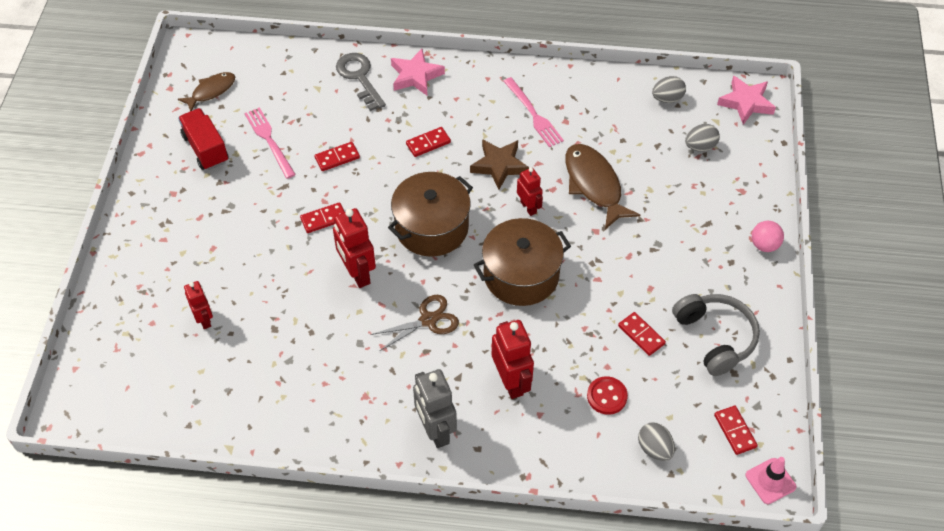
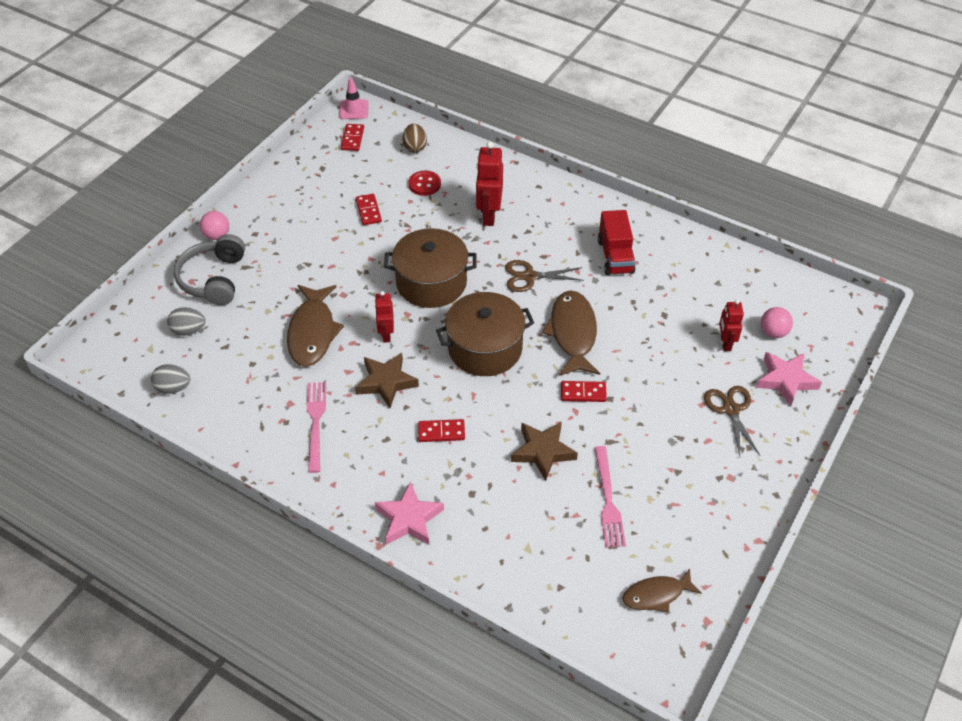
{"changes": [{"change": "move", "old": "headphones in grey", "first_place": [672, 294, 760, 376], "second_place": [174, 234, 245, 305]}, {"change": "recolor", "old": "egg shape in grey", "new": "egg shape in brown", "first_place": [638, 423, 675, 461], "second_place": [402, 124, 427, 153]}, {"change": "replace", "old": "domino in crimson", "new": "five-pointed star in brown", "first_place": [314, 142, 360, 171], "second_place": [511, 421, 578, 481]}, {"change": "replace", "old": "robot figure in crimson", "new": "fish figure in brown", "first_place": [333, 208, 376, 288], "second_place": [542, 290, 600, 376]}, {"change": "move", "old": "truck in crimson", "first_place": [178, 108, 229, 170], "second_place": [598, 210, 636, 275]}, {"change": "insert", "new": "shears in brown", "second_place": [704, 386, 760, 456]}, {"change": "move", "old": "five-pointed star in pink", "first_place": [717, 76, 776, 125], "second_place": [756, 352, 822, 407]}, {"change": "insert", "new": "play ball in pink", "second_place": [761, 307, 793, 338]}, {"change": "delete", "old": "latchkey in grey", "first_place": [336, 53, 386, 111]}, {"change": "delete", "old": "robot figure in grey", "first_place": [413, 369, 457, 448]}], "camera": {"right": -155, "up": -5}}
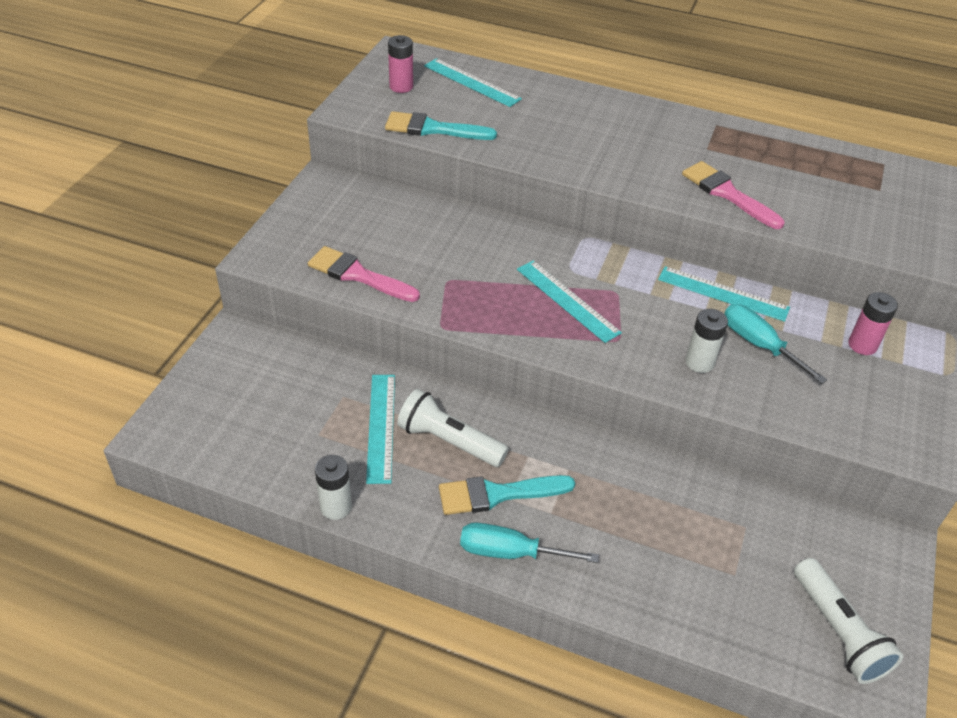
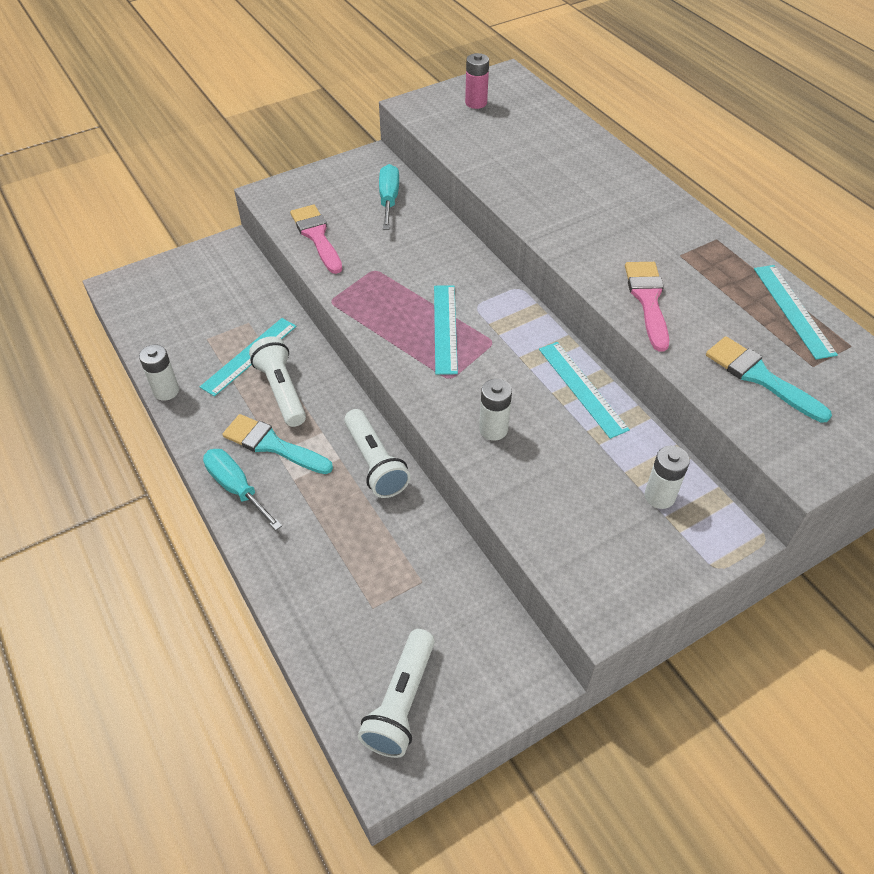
{"changes": [{"change": "insert", "new": "pocket torch in snow-white", "second_place": [344, 409, 411, 498]}, {"change": "move", "old": "screwdriver in turquoise", "first_place": [724, 304, 827, 384], "second_place": [379, 164, 399, 230]}, {"change": "recolor", "old": "battery in pink", "new": "battery in snow-white", "first_place": [848, 292, 898, 355], "second_place": [645, 446, 690, 509]}, {"change": "move", "old": "paint brush in turquoise", "first_place": [385, 111, 497, 140], "second_place": [706, 336, 832, 423]}, {"change": "move", "old": "ruler in turquoise", "first_place": [424, 58, 522, 107], "second_place": [754, 265, 838, 359]}], "camera": {"right": 40, "up": 5}}
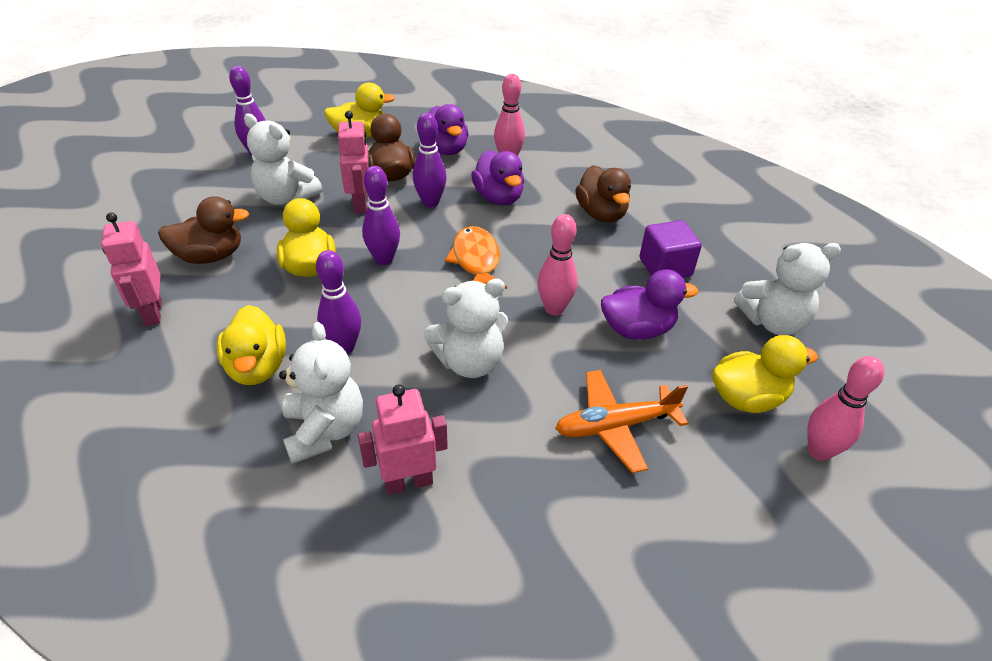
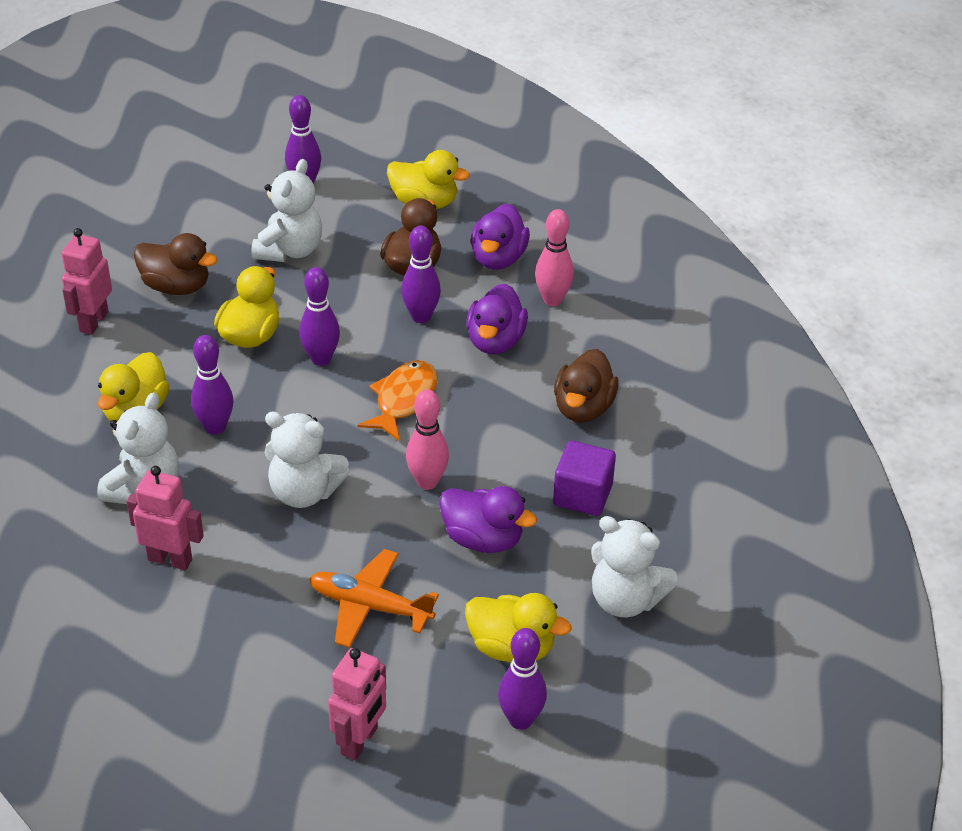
{"changes": [{"change": "rotate", "old": "stuffed bear in snow-white", "first_place": [244, 114, 323, 205], "second_place": [251, 159, 322, 262], "degrees": -135}, {"change": "move", "old": "robot figure in pink", "first_place": [338, 111, 370, 214], "second_place": [328, 648, 386, 760]}, {"change": "recolor", "old": "bowling pin in pink", "new": "bowling pin in violet", "first_place": [807, 356, 884, 461], "second_place": [498, 628, 547, 730]}], "camera": {"right": 35, "up": 0}}
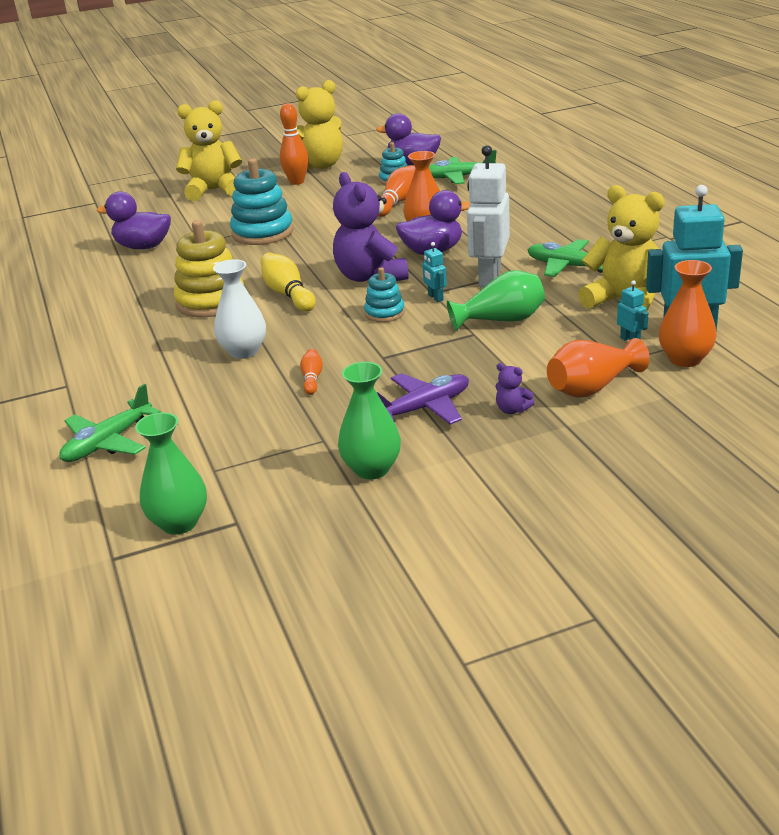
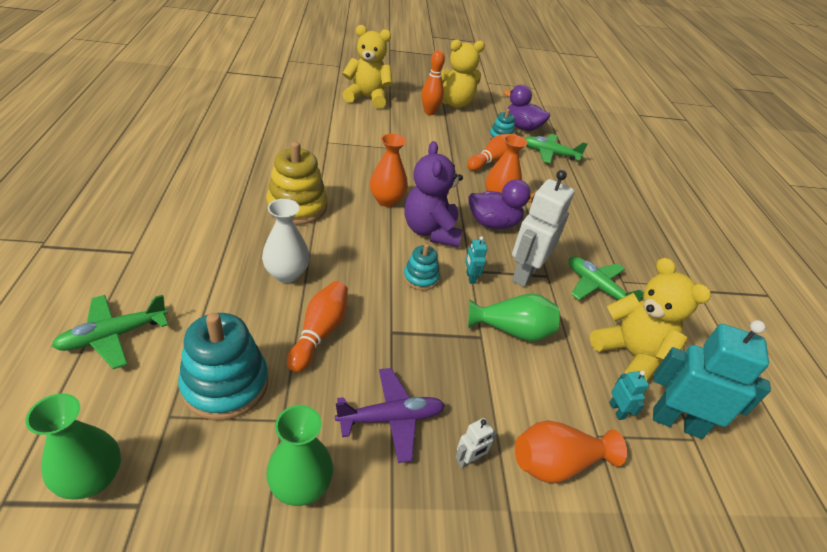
{"changes": [{"change": "move", "old": "stacking toy in turquoise", "first_place": [230, 158, 294, 245], "second_place": [178, 313, 269, 420]}, {"change": "resize", "old": "bowling pin in orange", "first_place": [300, 349, 323, 395], "second_place": [287, 281, 348, 372], "factor": 1.8}, {"change": "move", "old": "vase in orange", "first_place": [659, 260, 717, 367], "second_place": [370, 134, 408, 207]}, {"change": "replace", "old": "stuffed bear in violet", "new": "robot figure in snow-white", "first_place": [495, 363, 535, 414], "second_place": [456, 418, 497, 468]}, {"change": "delete", "old": "rubber duck in violet", "first_place": [97, 192, 171, 249]}, {"change": "delete", "old": "bowling pin in yellow", "first_place": [260, 253, 316, 312]}], "camera": {"right": 10, "up": 10}}
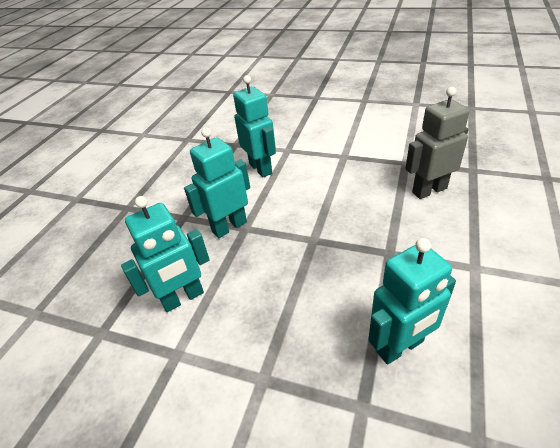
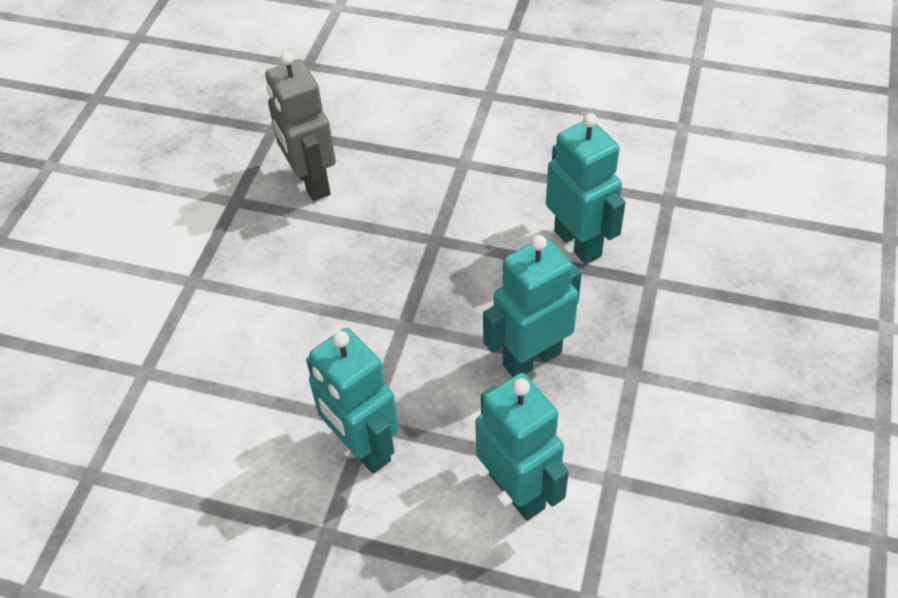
{"changes": [{"change": "move", "old": "robot figure in turquoise", "first_place": [233, 75, 276, 178], "second_place": [483, 235, 582, 377]}], "camera": {"right": -95, "up": 10}}
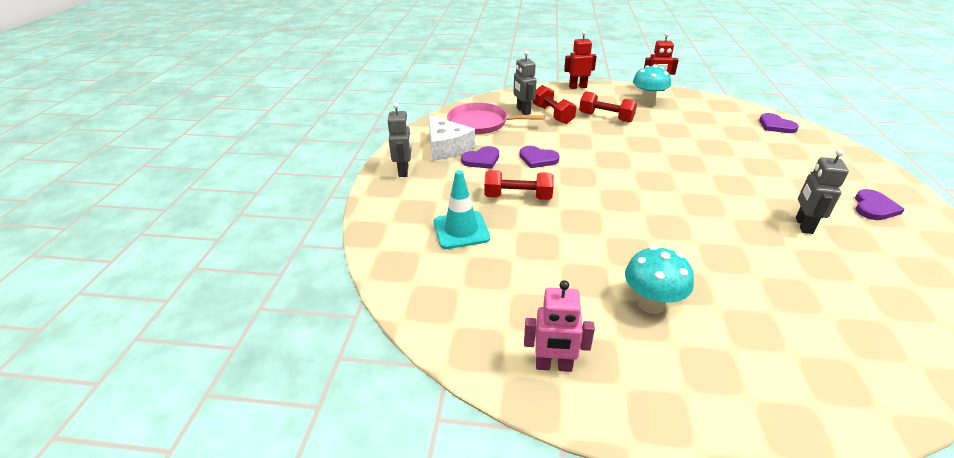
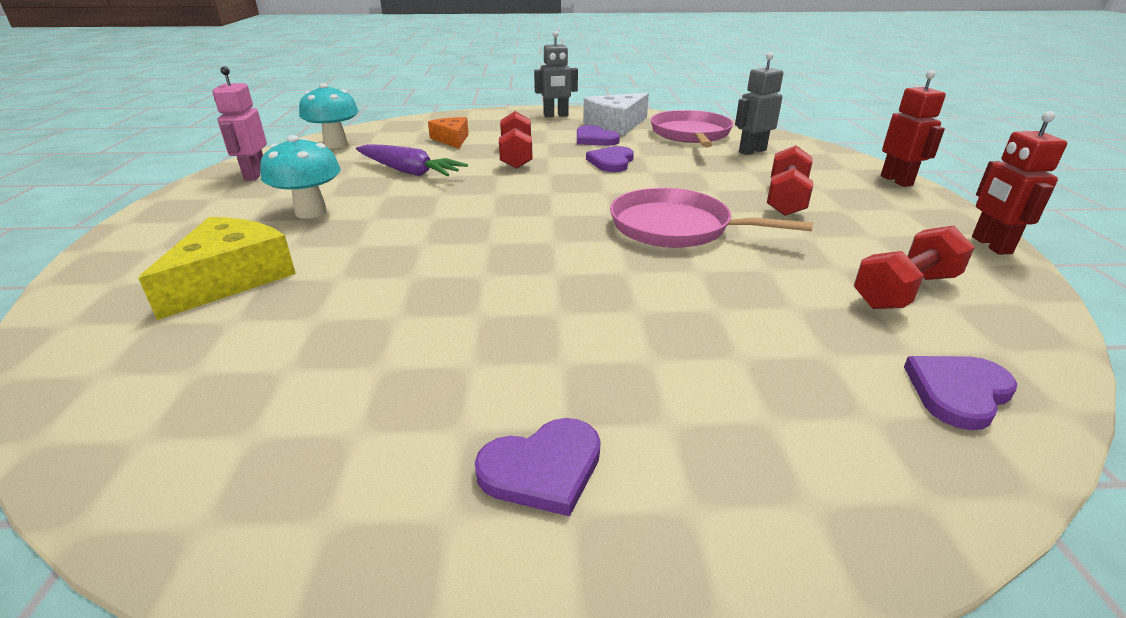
{"changes": [{"change": "insert", "new": "piece of cheese in yellow", "second_place": [138, 217, 296, 320]}, {"change": "move", "old": "fungus in turquoise", "first_place": [633, 64, 671, 106], "second_place": [299, 83, 359, 148]}, {"change": "insert", "new": "carrot in violet", "second_place": [356, 144, 468, 176]}, {"change": "replace", "old": "safety cone in turquoise", "new": "piece of cheese in orange", "first_place": [434, 170, 490, 249], "second_place": [428, 117, 469, 149]}, {"change": "rotate", "old": "heart shape in violet", "first_place": [855, 189, 905, 220], "second_place": [475, 418, 601, 517], "degrees": -45}, {"change": "insert", "new": "pan in pink", "second_place": [610, 188, 813, 248]}, {"change": "move", "old": "dumbbell in crimson", "first_place": [533, 85, 576, 124], "second_place": [854, 225, 975, 309]}, {"change": "delete", "old": "robot figure in grey", "first_place": [796, 149, 849, 234]}], "camera": {"right": 80, "up": -5}}
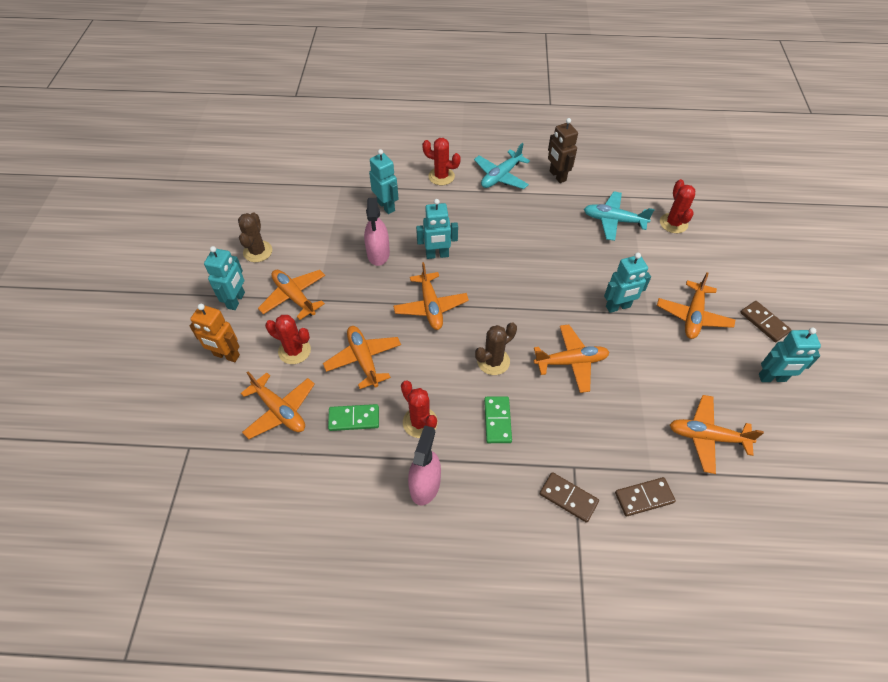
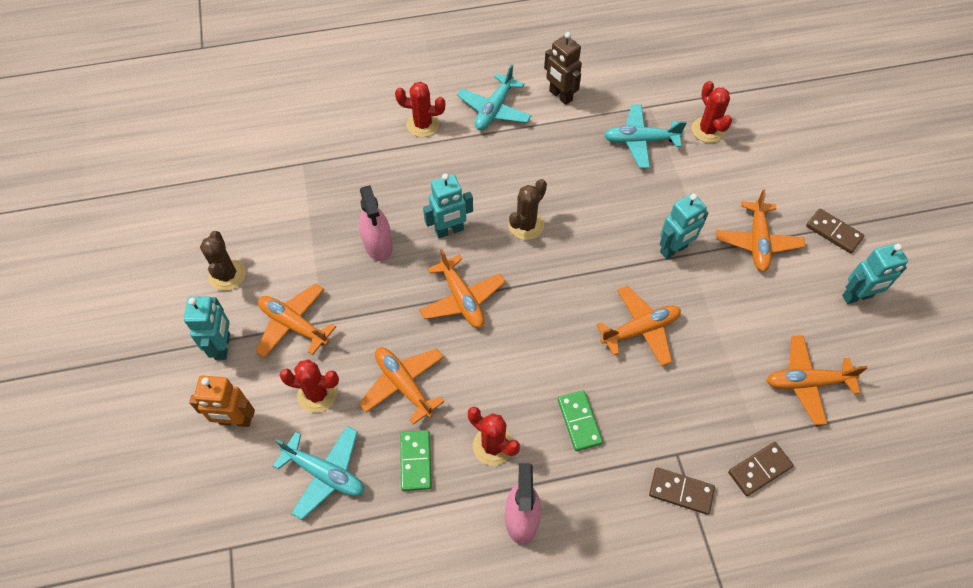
{"changes": [{"change": "recolor", "old": "aeroplane in orange", "new": "aeroplane in turquoise", "first_place": [241, 372, 315, 439], "second_place": [273, 426, 364, 520]}, {"change": "rotate", "old": "domino in emerald", "first_place": [328, 404, 379, 431], "second_place": [400, 430, 432, 491], "degrees": -75}, {"change": "move", "old": "prickly plant in brown", "first_place": [475, 322, 517, 375], "second_place": [509, 179, 547, 240]}, {"change": "delete", "old": "robot figure in turquoise", "first_place": [369, 149, 399, 214]}], "camera": {"right": -15, "up": 5}}
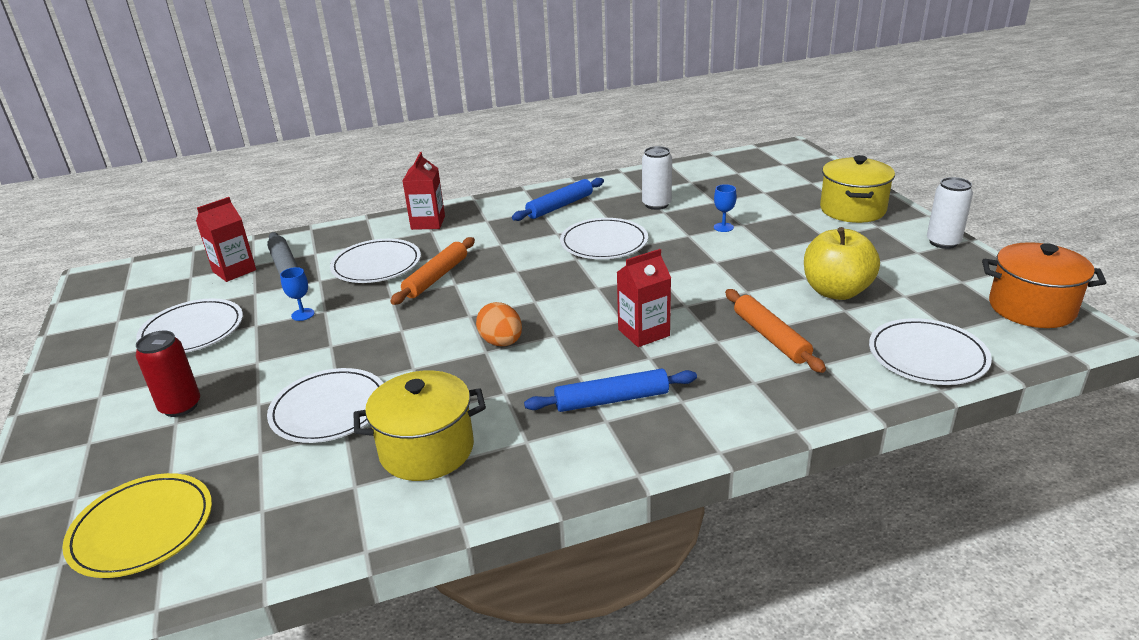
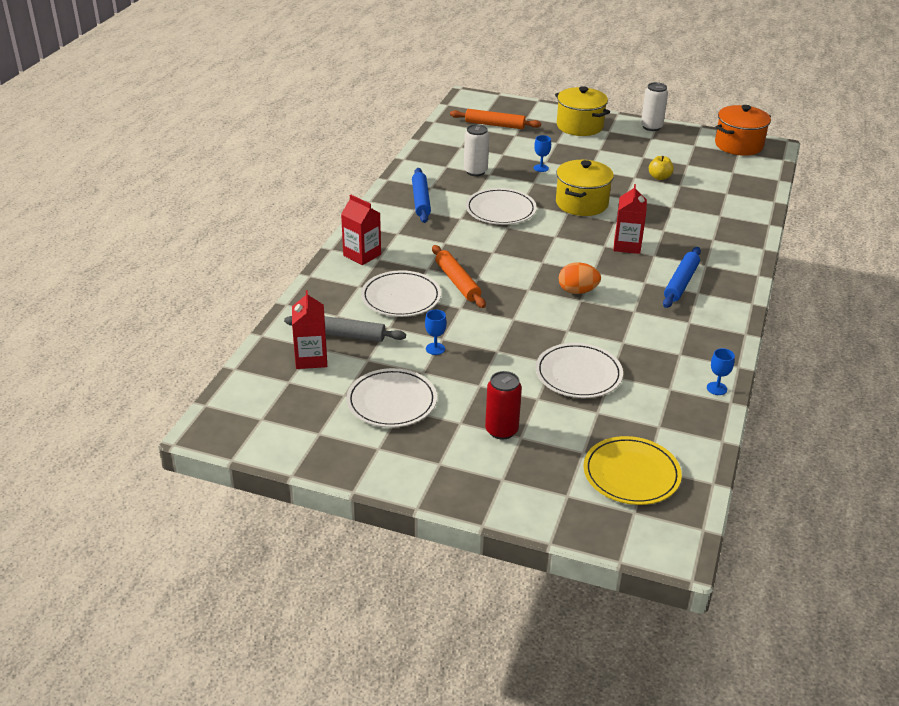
{"changes": [{"change": "move", "old": "dough roller in orange", "first_place": [725, 289, 826, 373], "second_place": [450, 109, 541, 129]}, {"change": "move", "old": "cooking pot in yellow", "first_place": [353, 370, 486, 481], "second_place": [556, 160, 614, 216]}, {"change": "resize", "old": "toy apple in yellow", "first_place": [804, 227, 880, 300], "second_place": [649, 156, 674, 180], "factor": 0.51}, {"change": "insert", "new": "chalice in blue", "second_place": [707, 348, 735, 395]}, {"change": "delete", "old": "dinner plate in snow-white", "first_place": [869, 318, 992, 385]}], "camera": {"right": -55, "up": 5}}
